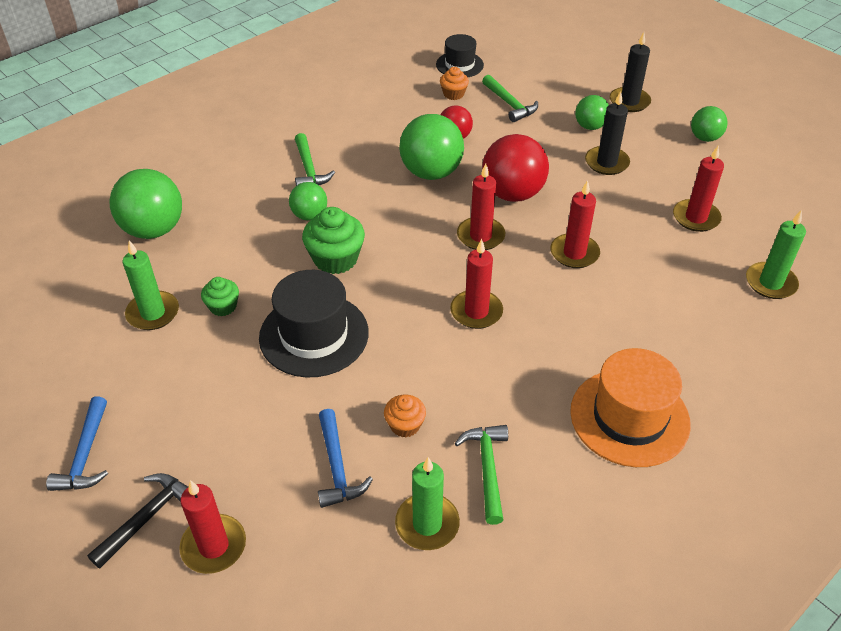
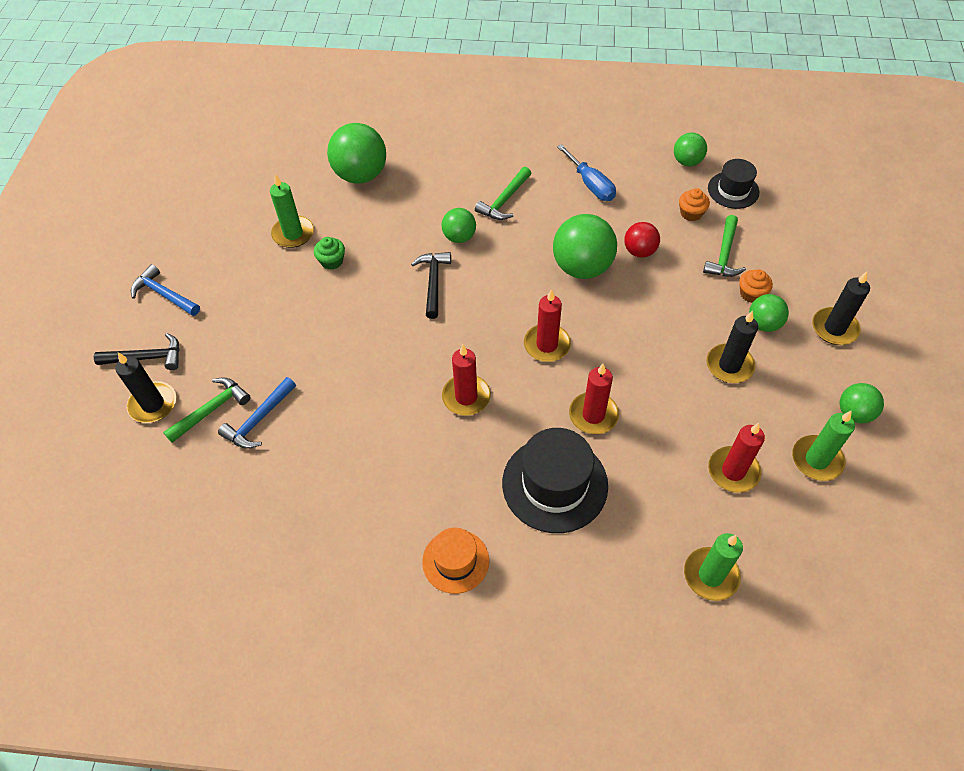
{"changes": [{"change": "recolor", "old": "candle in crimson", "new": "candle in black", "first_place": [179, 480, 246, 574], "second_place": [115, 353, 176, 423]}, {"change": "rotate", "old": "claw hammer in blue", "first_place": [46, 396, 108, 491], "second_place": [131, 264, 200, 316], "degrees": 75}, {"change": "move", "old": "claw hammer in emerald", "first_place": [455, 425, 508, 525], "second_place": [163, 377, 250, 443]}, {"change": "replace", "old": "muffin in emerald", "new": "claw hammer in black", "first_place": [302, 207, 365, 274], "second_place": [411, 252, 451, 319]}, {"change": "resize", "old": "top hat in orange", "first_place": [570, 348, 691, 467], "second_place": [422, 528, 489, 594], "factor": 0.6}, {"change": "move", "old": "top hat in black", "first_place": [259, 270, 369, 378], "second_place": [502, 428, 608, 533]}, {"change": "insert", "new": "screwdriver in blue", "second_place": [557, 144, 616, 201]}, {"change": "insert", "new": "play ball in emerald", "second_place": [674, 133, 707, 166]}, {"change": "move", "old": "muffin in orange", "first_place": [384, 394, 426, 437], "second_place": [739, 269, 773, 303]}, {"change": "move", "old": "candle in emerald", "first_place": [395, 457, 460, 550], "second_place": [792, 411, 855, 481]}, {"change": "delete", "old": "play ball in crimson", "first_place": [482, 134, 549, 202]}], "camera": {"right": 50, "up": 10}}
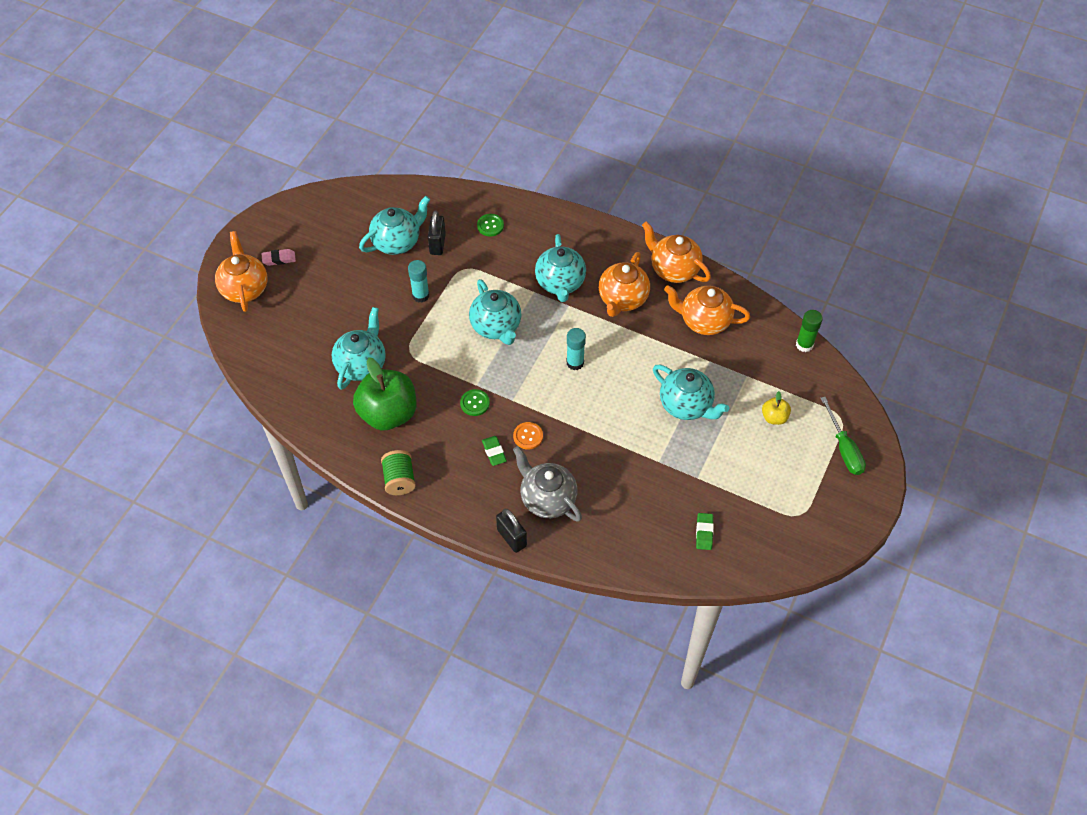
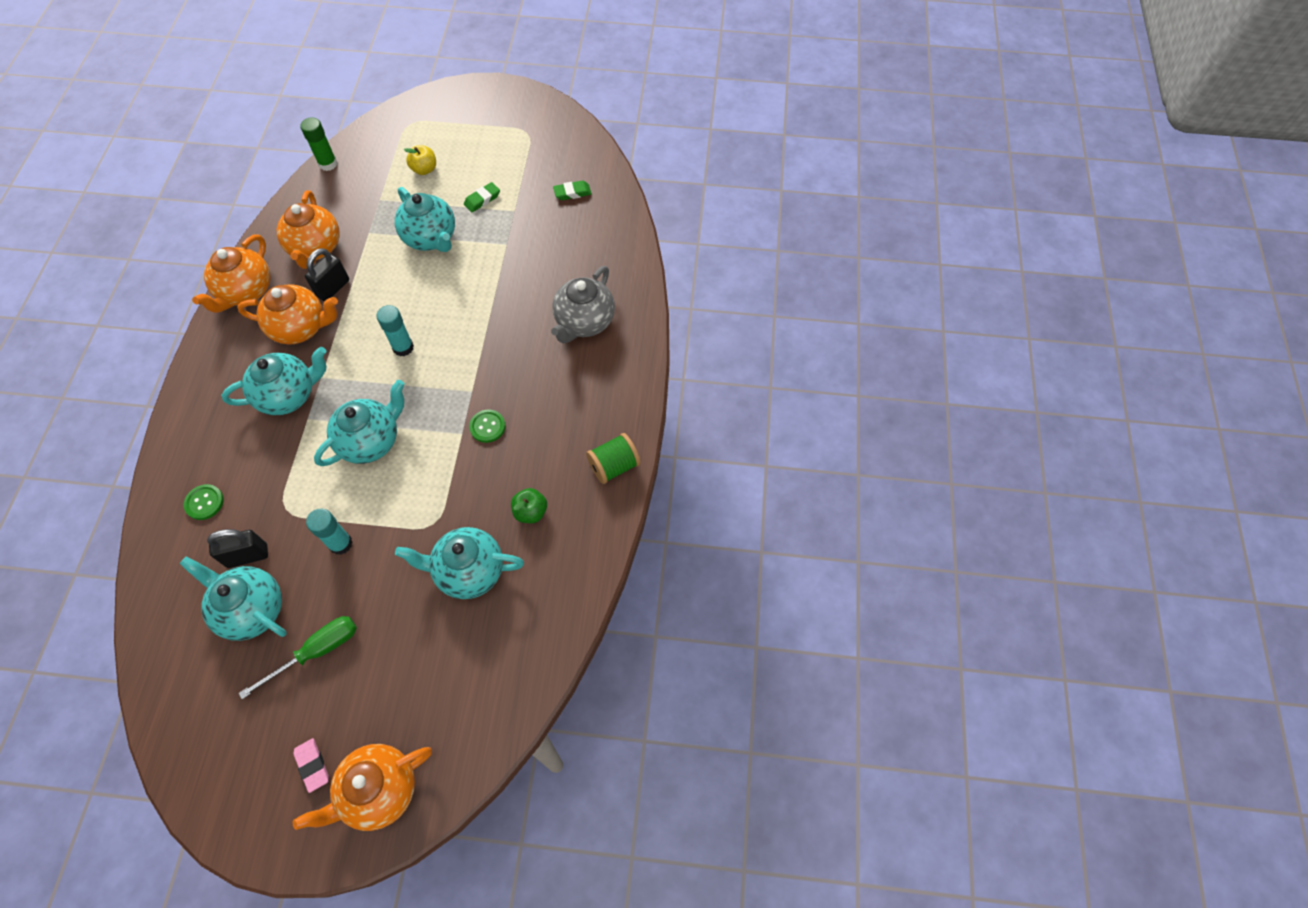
{"changes": [{"change": "move", "old": "screwdriver in emerald", "first_place": [821, 397, 866, 475], "second_place": [238, 616, 357, 699]}, {"change": "move", "old": "padlock in black", "first_place": [496, 509, 527, 553], "second_place": [305, 248, 349, 301]}, {"change": "rotate", "old": "china teapot in turquoise", "first_place": [653, 365, 729, 420], "second_place": [395, 187, 455, 252], "degrees": 120}, {"change": "move", "old": "eraser in emerald", "first_place": [482, 436, 507, 466], "second_place": [464, 182, 500, 212]}, {"change": "resize", "old": "toy apple in emerald", "first_place": [353, 357, 416, 431], "second_place": [511, 488, 547, 523], "factor": 0.45}, {"change": "delete", "old": "button in orange", "first_place": [513, 422, 543, 450]}], "camera": {"right": -110, "up": 5}}
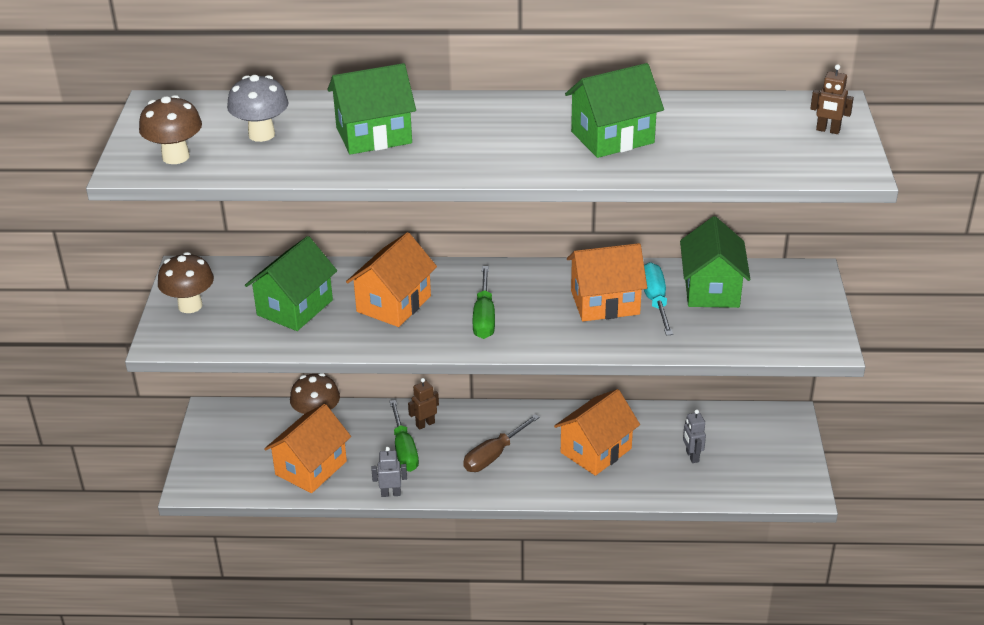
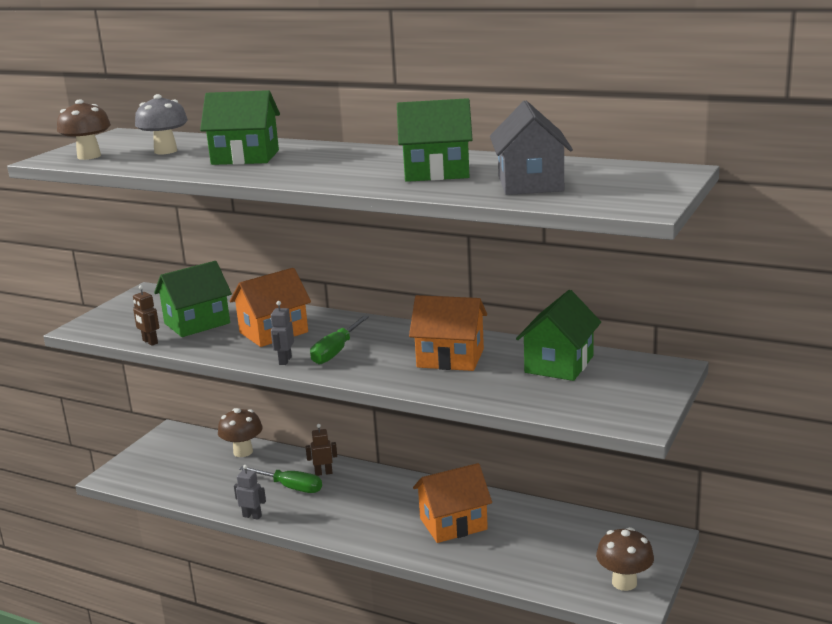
{"changes": [{"change": "move", "old": "robot figure in brown", "first_place": [810, 64, 854, 134], "second_place": [133, 285, 159, 346]}, {"change": "rotate", "old": "screwdriver in emerald", "first_place": [390, 400, 419, 472], "second_place": [239, 466, 322, 493], "degrees": -75}, {"change": "move", "old": "robot figure in grey", "first_place": [683, 409, 706, 463], "second_place": [271, 301, 294, 365]}, {"change": "insert", "new": "cottage in grey", "second_place": [490, 101, 573, 195]}, {"change": "move", "old": "fungus in brown", "first_place": [158, 252, 214, 313], "second_place": [596, 527, 654, 591]}, {"change": "delete", "old": "cottage in orange", "first_place": [264, 404, 351, 493]}, {"change": "delete", "old": "screwdriver in brown", "first_place": [463, 414, 540, 472]}, {"change": "delete", "old": "screwdriver in turquoise", "first_place": [644, 262, 673, 335]}], "camera": {"right": 25, "up": -15}}
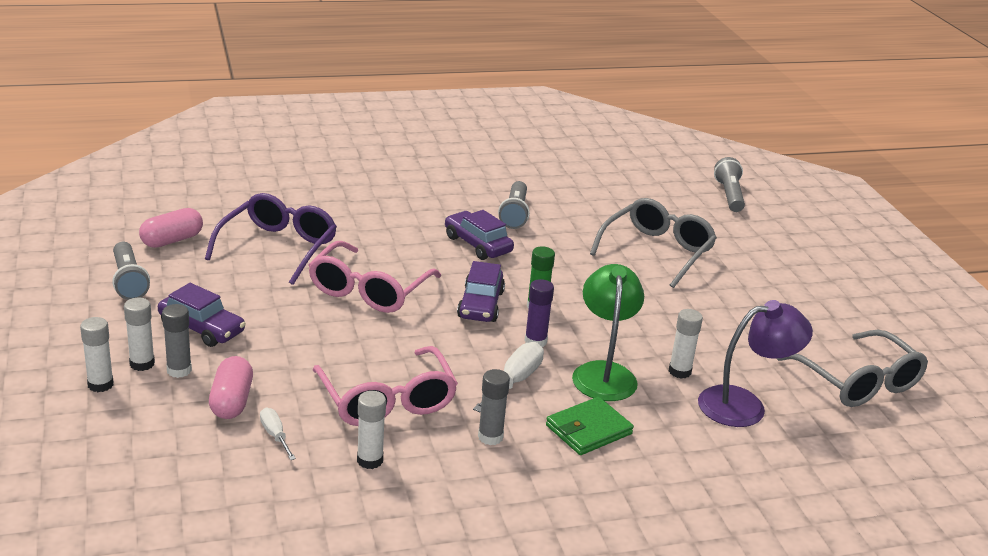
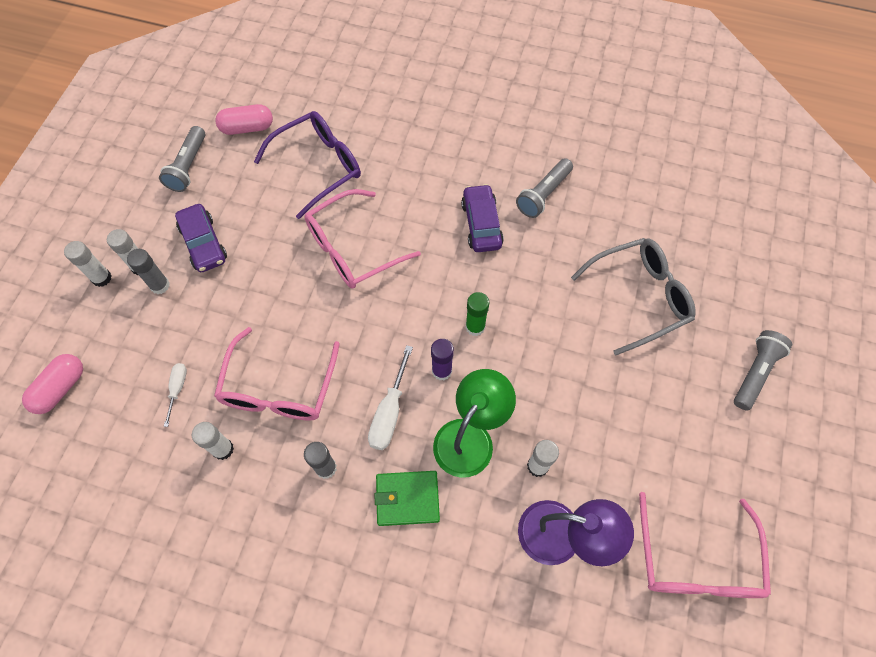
{"changes": [{"change": "move", "old": "pill shape in pink", "first_place": [209, 356, 253, 419], "second_place": [22, 354, 83, 414]}, {"change": "rotate", "old": "screwdriver in snow-white", "first_place": [473, 342, 544, 412], "second_place": [368, 345, 413, 450], "degrees": 135}, {"change": "recolor", "old": "glasses in grey", "new": "glasses in pink", "first_place": [776, 330, 928, 407], "second_place": [639, 492, 771, 598]}, {"change": "move", "old": "pocket torch in grey", "first_place": [714, 157, 745, 212], "second_place": [734, 330, 792, 411]}, {"change": "delete", "old": "toy car in violet", "first_place": [457, 261, 505, 322]}], "camera": {"right": 35, "up": 35}}
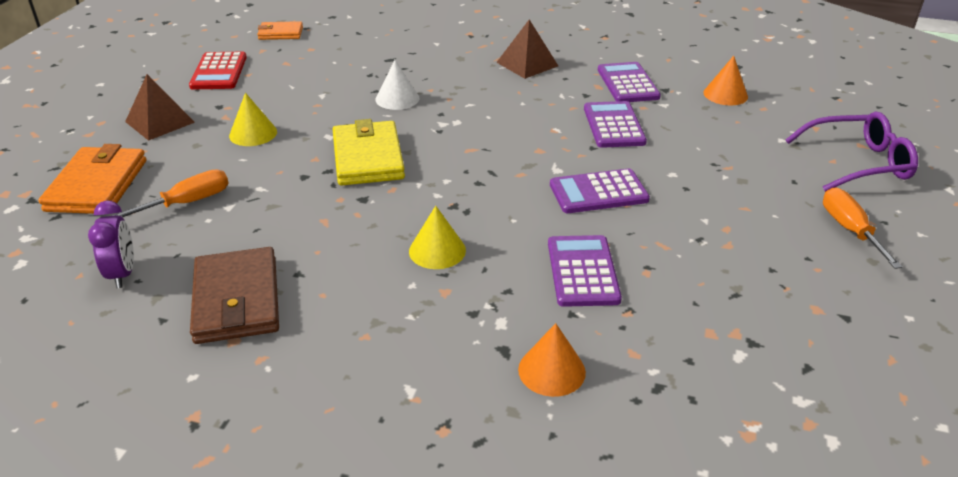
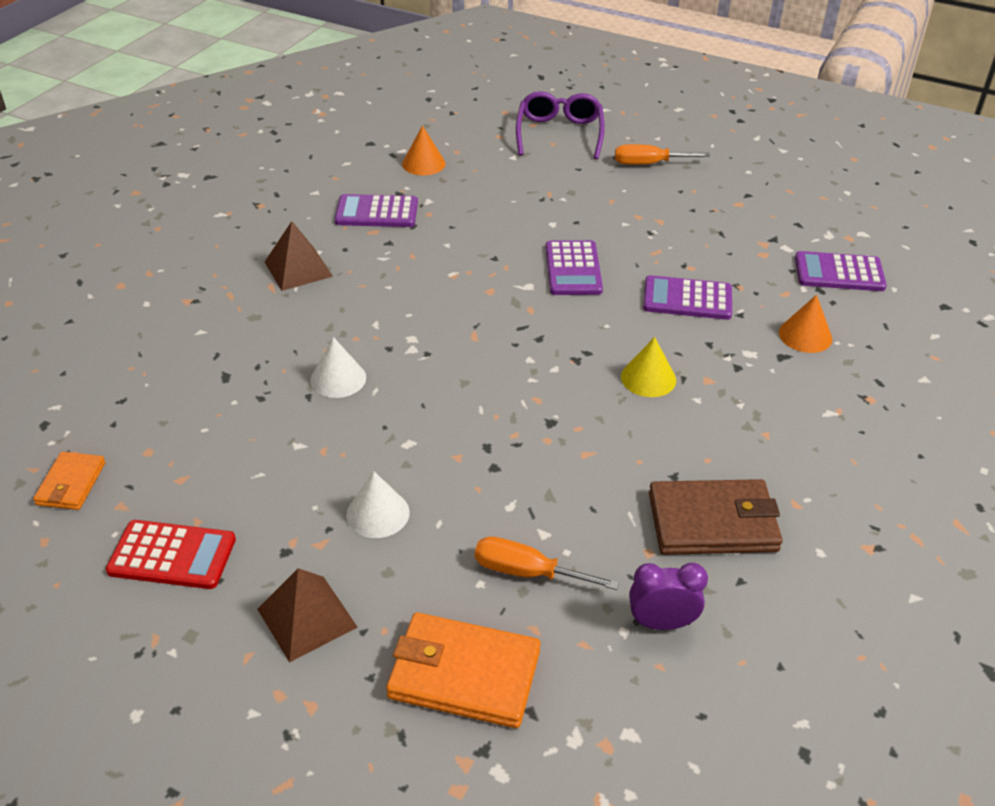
{"changes": [{"change": "recolor", "old": "cone shape in yellow", "new": "cone shape in snow-white", "first_place": [229, 93, 277, 146], "second_place": [346, 472, 410, 538]}, {"change": "rotate", "old": "screwdriver in orange", "first_place": [112, 169, 229, 217], "second_place": [475, 536, 619, 590], "degrees": -45}, {"change": "move", "old": "calculator in violet", "first_place": [584, 101, 647, 148], "second_place": [795, 251, 887, 291]}, {"change": "delete", "old": "card wallet in yellow", "first_place": [333, 119, 405, 186]}], "camera": {"right": -80, "up": 5}}
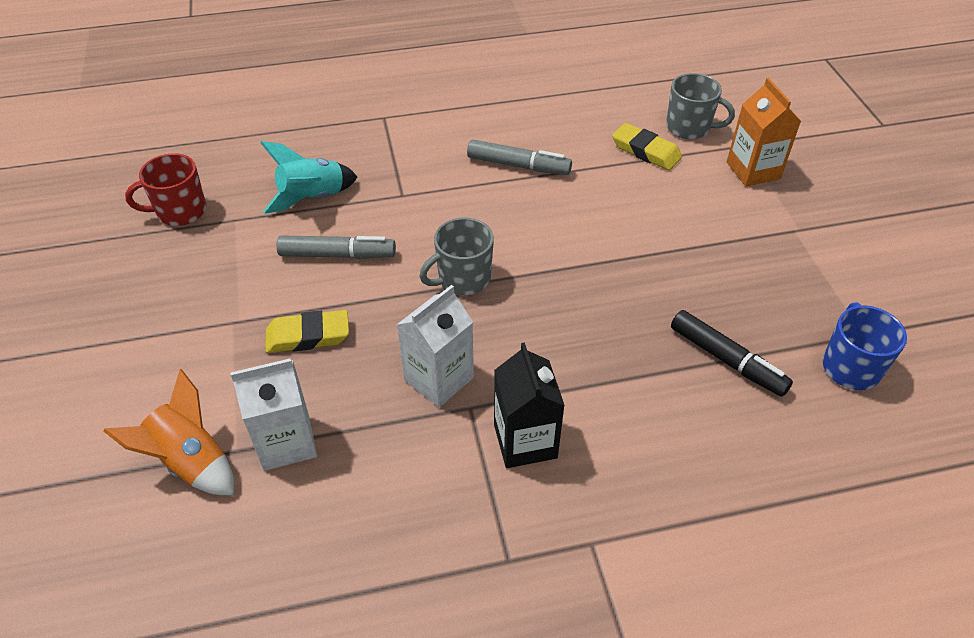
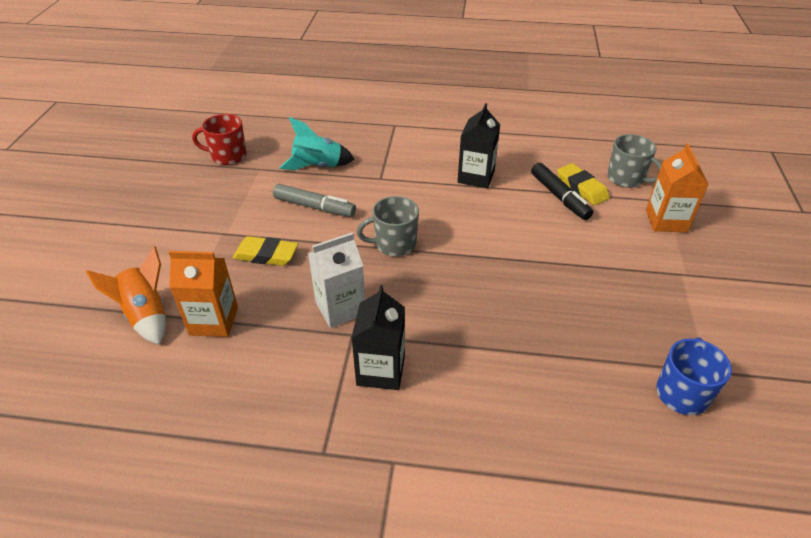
{"changes": [{"change": "recolor", "old": "milk carton in snow-white", "new": "milk carton in orange", "first_place": [230, 358, 317, 471], "second_place": [169, 251, 238, 337]}, {"change": "replace", "old": "marker pen in grey", "new": "milk carton in black", "first_place": [467, 140, 572, 175], "second_place": [458, 103, 500, 188]}, {"change": "move", "old": "marker pen in black", "first_place": [671, 310, 793, 397], "second_place": [531, 163, 593, 220]}], "camera": {"right": 20, "up": -5}}
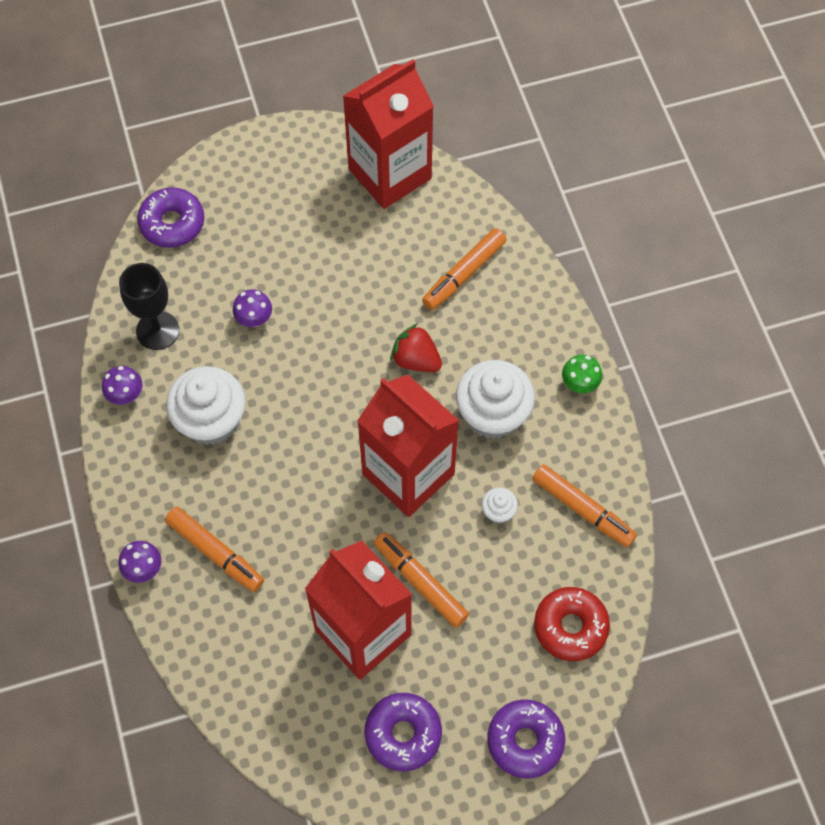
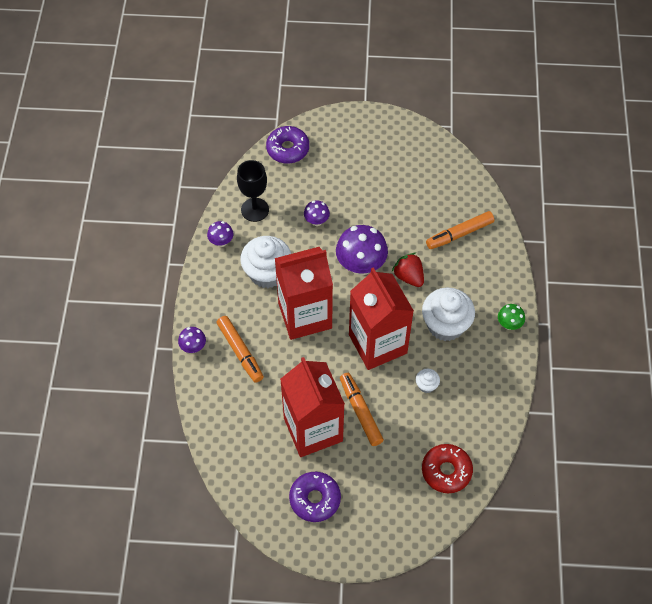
{"changes": [{"change": "move", "old": "milk carton in crimson", "first_place": [343, 59, 434, 209], "second_place": [275, 247, 333, 340]}, {"change": "insert", "new": "fungus in violet", "second_place": [336, 225, 388, 276]}, {"change": "delete", "old": "doughnut in violet", "first_place": [487, 699, 565, 779]}, {"change": "delete", "old": "marker pen in orange", "first_place": [532, 464, 637, 547]}], "camera": {"right": 20, "up": -5}}
